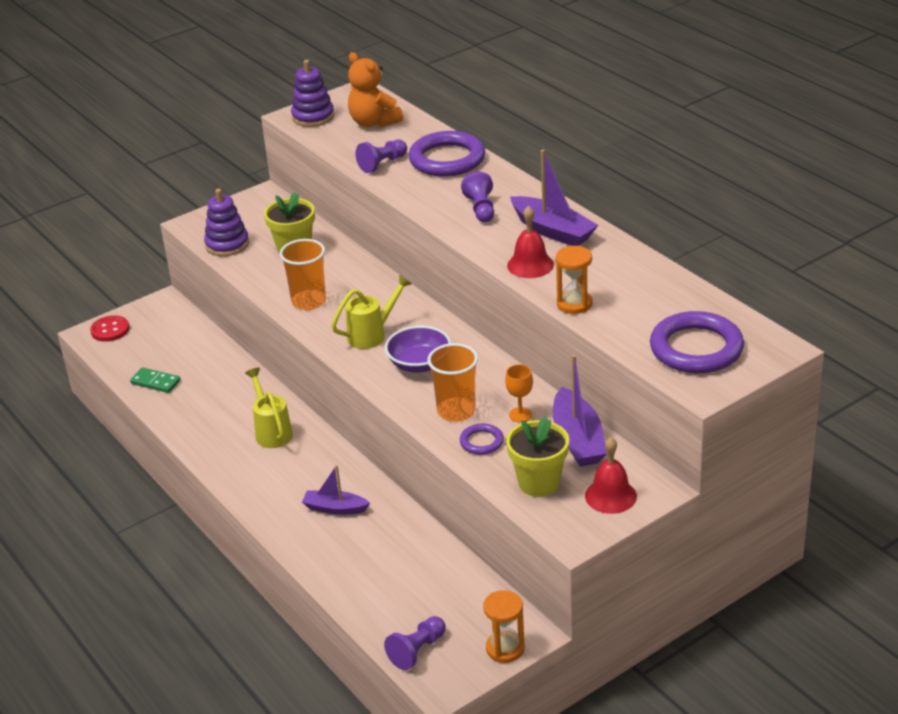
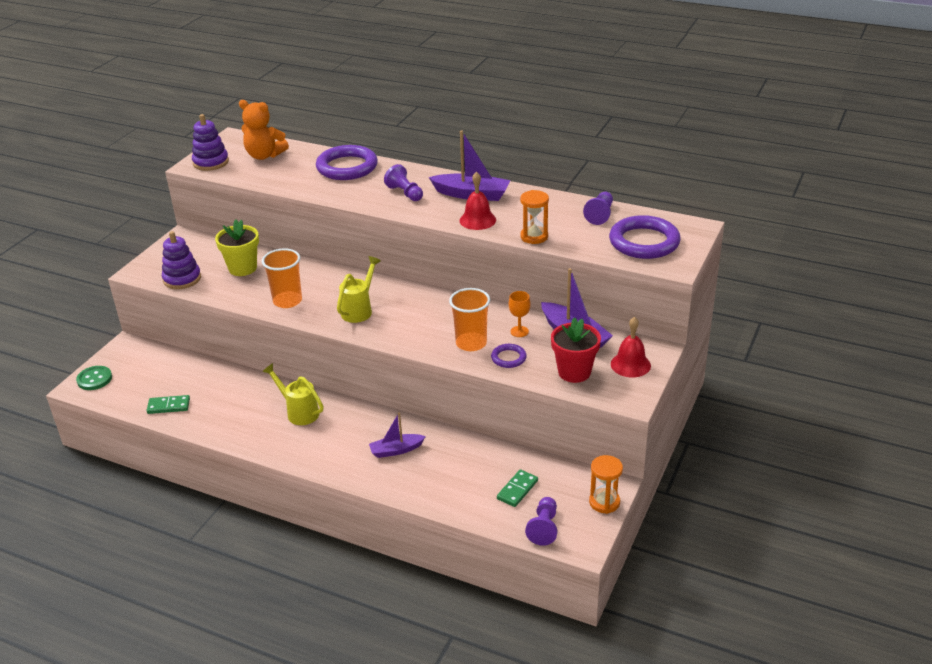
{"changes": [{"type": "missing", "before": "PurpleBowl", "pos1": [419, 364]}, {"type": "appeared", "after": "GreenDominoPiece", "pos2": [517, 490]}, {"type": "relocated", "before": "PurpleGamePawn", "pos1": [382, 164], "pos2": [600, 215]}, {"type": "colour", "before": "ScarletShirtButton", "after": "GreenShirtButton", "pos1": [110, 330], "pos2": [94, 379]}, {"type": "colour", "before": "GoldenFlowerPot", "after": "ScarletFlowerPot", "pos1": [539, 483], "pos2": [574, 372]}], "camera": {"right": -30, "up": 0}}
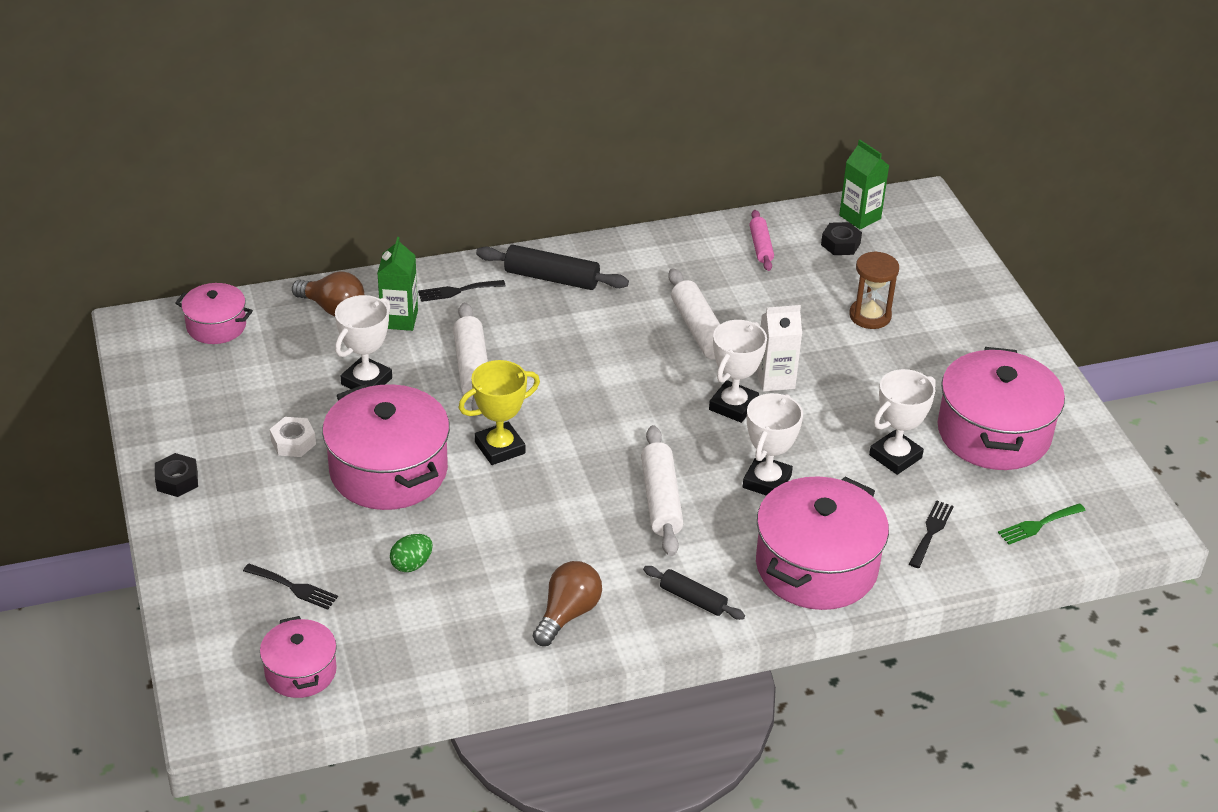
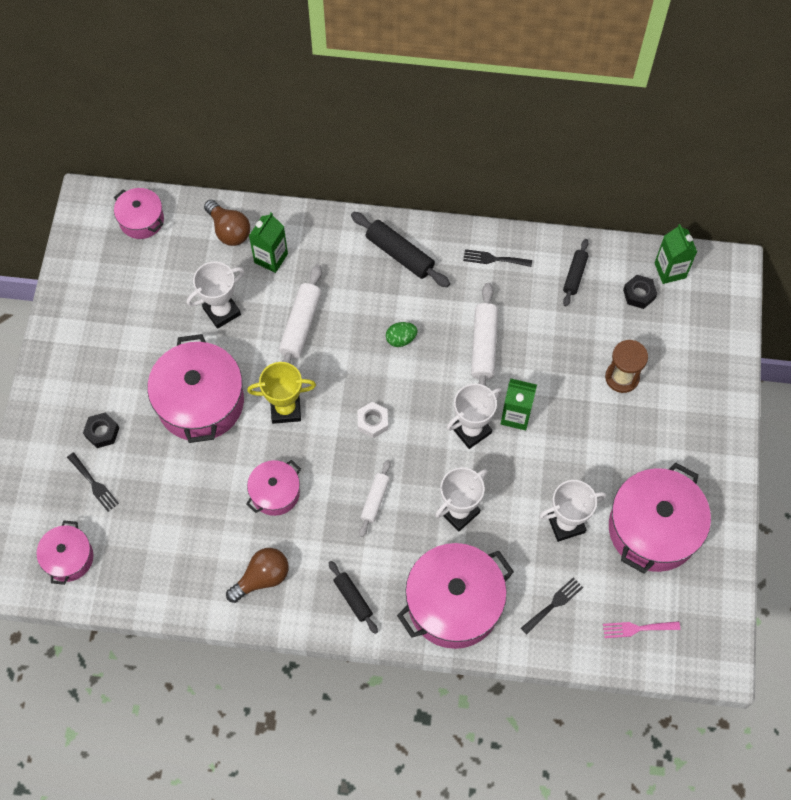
{"changes": [{"type": "appeared", "after": "RosePinkCookingPot", "pos2": [275, 493]}, {"type": "relocated", "before": "EbonyHexagonNut", "pos1": [177, 480], "pos2": [102, 432]}, {"type": "relocated", "before": "SnowWhiteHexagonNut", "pos1": [293, 442], "pos2": [372, 422]}, {"type": "relocated", "before": "GreenToyEgg", "pos1": [411, 564], "pos2": [401, 339]}, {"type": "relocated", "before": "EbonyTableFork", "pos1": [457, 291], "pos2": [494, 259]}, {"type": "colour", "before": "RosePinkDoughRoller", "after": "EbonyDoughRoller", "pos1": [760, 246], "pos2": [575, 275]}, {"type": "colour", "before": "SnowWhiteJuiceCarton", "after": "GreenJuiceCarton", "pos1": [775, 379], "pos2": [516, 415]}, {"type": "colour", "before": "GreenTableFork", "after": "RosePinkTableFork", "pos1": [1038, 525], "pos2": [637, 628]}, {"type": "size", "before": "SnowWhiteDoughRoller", "pos1": [661, 500], "pos2": [375, 500], "scale": 0.62}], "camera": {"right": 25, "up": 25}}
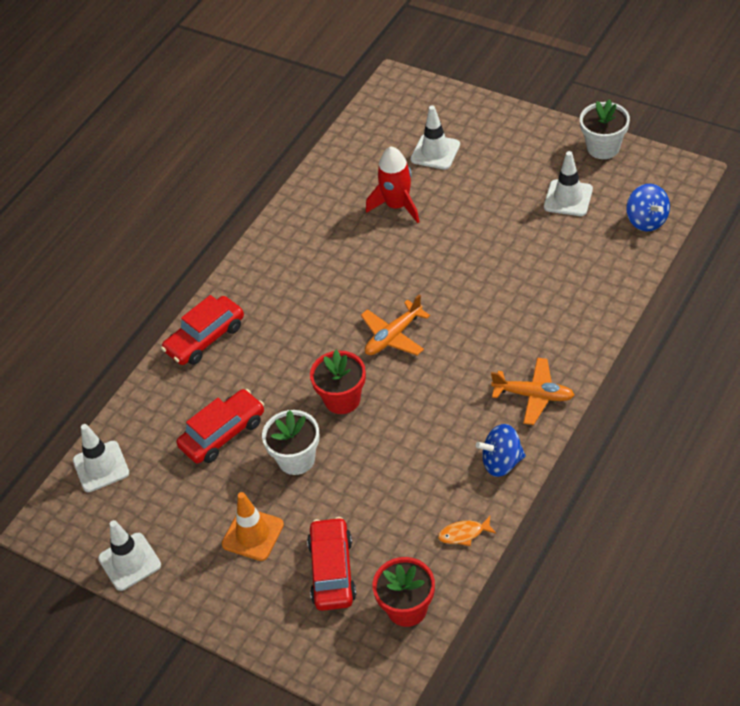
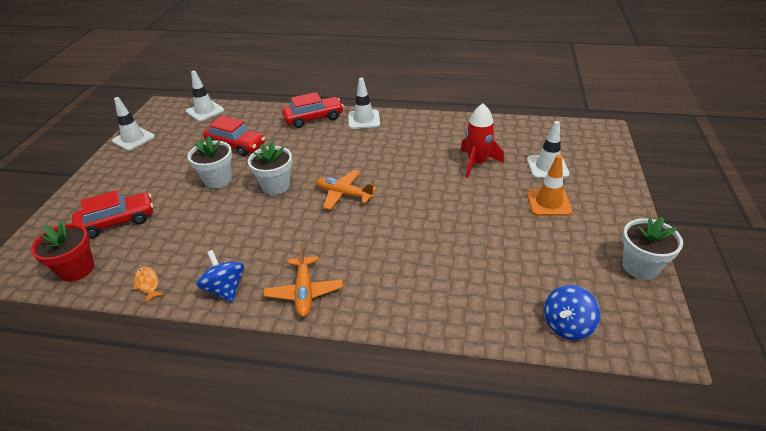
{"changes": [{"type": "relocated", "before": "OrangeTrafficCone", "pos1": [253, 534], "pos2": [548, 202]}, {"type": "relocated", "before": "SnowWhiteTrafficCone", "pos1": [568, 198], "pos2": [364, 120]}, {"type": "colour", "before": "ScarletFlowerPot", "after": "SnowWhiteFlowerPot", "pos1": [342, 399], "pos2": [276, 186]}, {"type": "spun", "before": "ScarletToyCar", "pos1": [205, 338], "pos2": [313, 118], "turn": 135}], "camera": {"right": 65, "up": -10}}
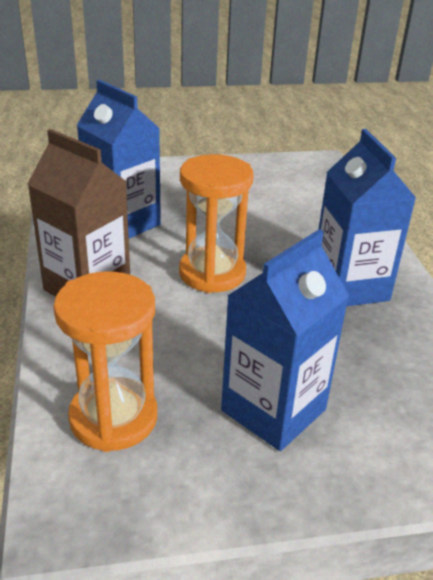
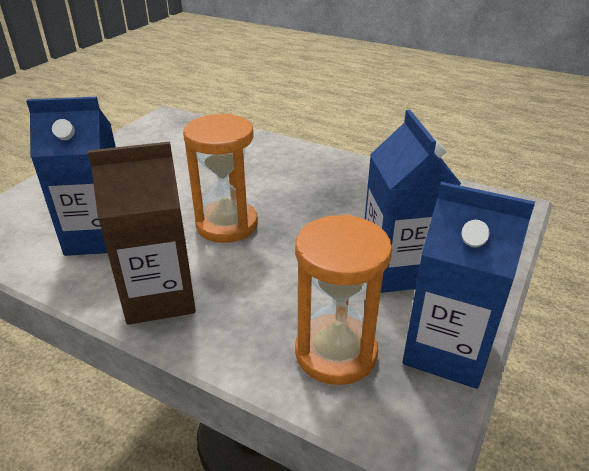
{"changes": [{"type": "relocated", "before": "BlueJuiceCarton", "pos1": [350, 286], "pos2": [446, 350]}], "camera": {"right": -50, "up": 0}}
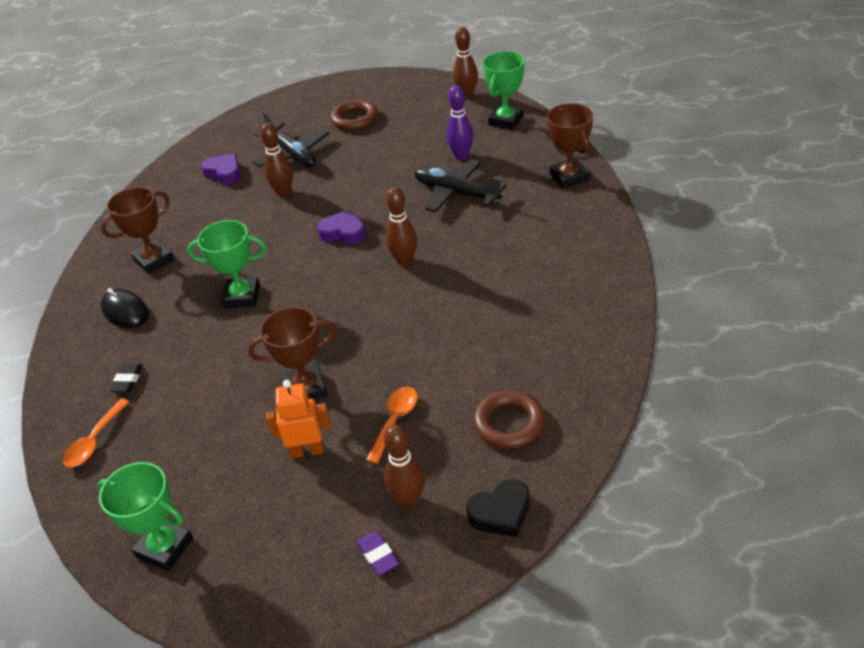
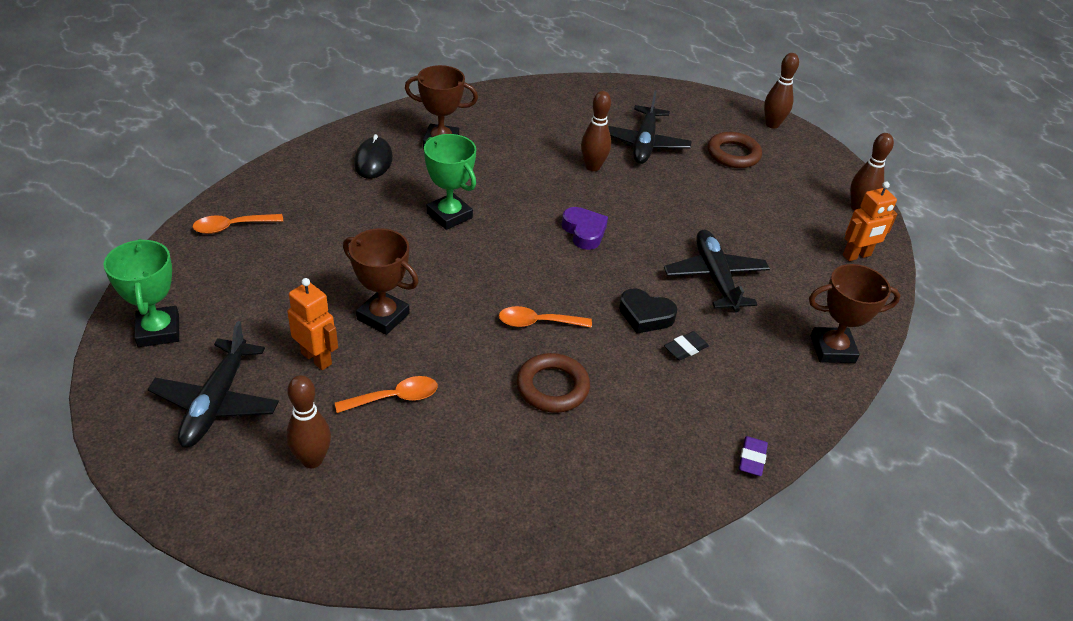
{"changes": [{"type": "missing", "before": "PurpleLoveHeart", "pos1": [224, 173]}, {"type": "missing", "before": "PurpleTenpin", "pos1": [461, 156]}, {"type": "appeared", "after": "EbonyToyPlane", "pos2": [216, 402]}, {"type": "appeared", "after": "OrangeSpoon", "pos2": [537, 322]}, {"type": "relocated", "before": "EbonyGumEraser", "pos1": [127, 380], "pos2": [685, 348]}, {"type": "relocated", "before": "PurpleGumEraser", "pos1": [378, 555], "pos2": [752, 459]}, {"type": "relocated", "before": "DarkBrownTenpin", "pos1": [404, 261], "pos2": [772, 124]}, {"type": "relocated", "before": "EbonyLoveHeart", "pos1": [501, 513], "pos2": [645, 315]}, {"type": "relocated", "before": "DarkBrownHoop", "pos1": [509, 423], "pos2": [552, 387]}, {"type": "exchanged", "before": "GreenTrophy", "after": "OrangeRobotFigure", "pos1": [506, 120], "pos2": [857, 255]}, {"type": "spun", "before": "DarkBrownTrophy", "pos1": [569, 177], "pos2": [832, 349], "turn": 60}], "camera": {"right": 40, "up": 0}}
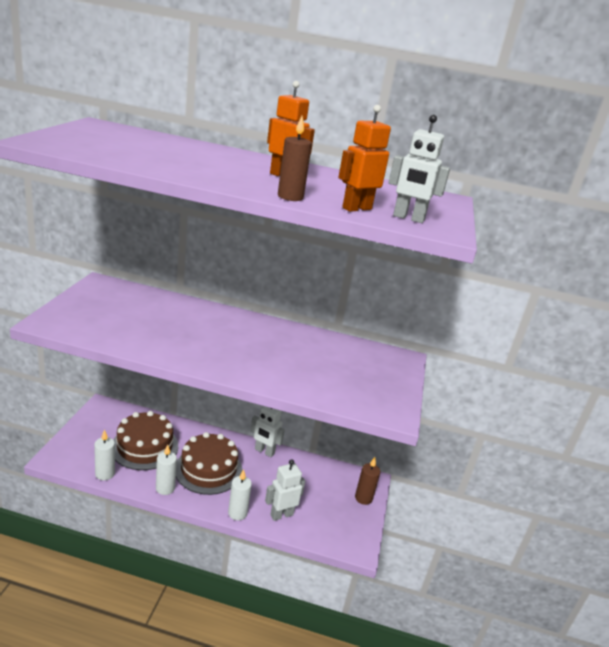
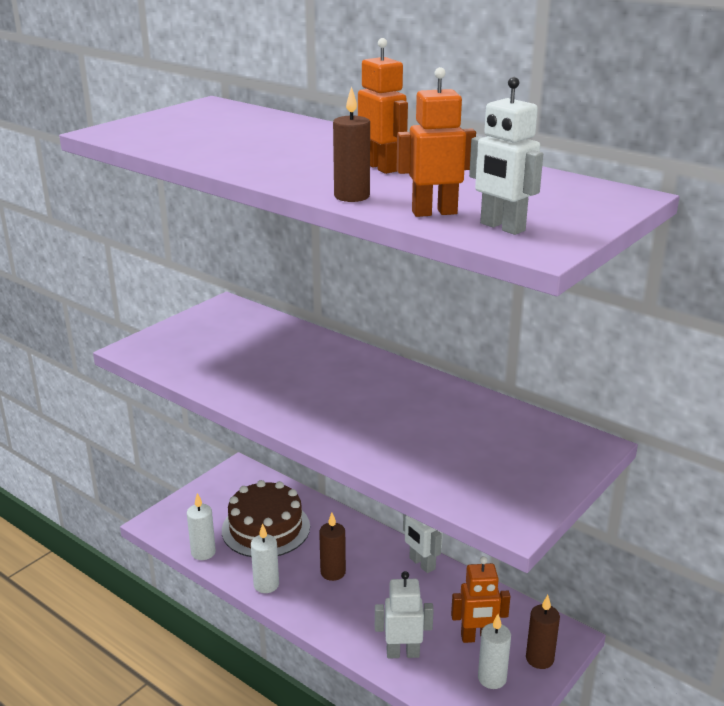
{"changes": [{"type": "appeared", "after": "OrangeRobotFigure", "pos2": [477, 638]}, {"type": "relocated", "before": "SnowWhiteCandle", "pos1": [237, 513], "pos2": [492, 678]}, {"type": "exchanged", "before": "DarkBrownGateau", "after": "DarkBrownCandle", "pos1": [208, 469], "pos2": [333, 572]}], "camera": {"right": 30, "up": 0}}
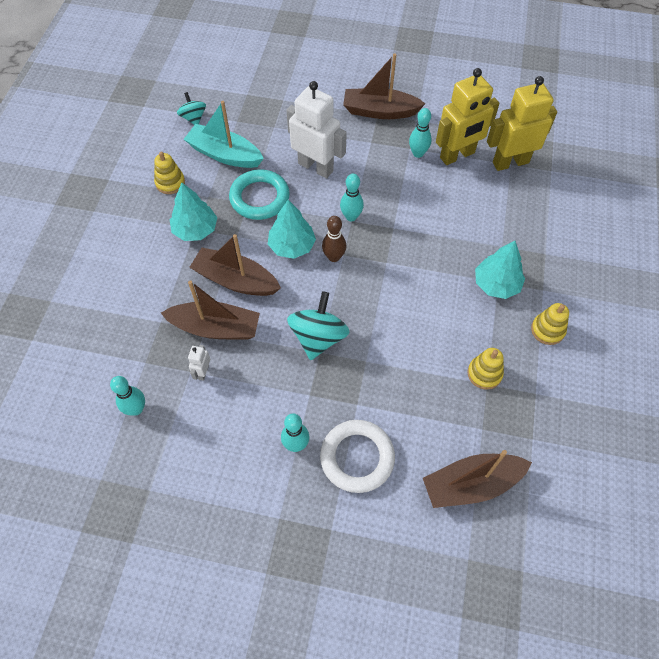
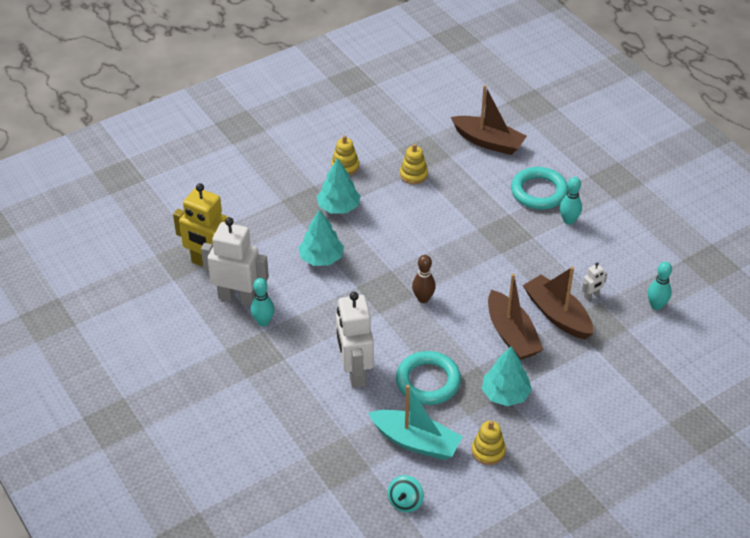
{"changes": [{"type": "missing", "before": "TealToyTop", "pos1": [318, 337]}, {"type": "missing", "before": "TealTenpin", "pos1": [351, 217]}, {"type": "missing", "before": "DarkBrownBoat", "pos1": [380, 111]}, {"type": "relocated", "before": "TealFirTree", "pos1": [292, 246], "pos2": [321, 258]}, {"type": "colour", "before": "SnowWhiteHoop", "after": "TealHoop", "pos1": [357, 457], "pos2": [539, 192]}, {"type": "colour", "before": "GoldenRobotFigure", "after": "SnowWhiteRobotFigure", "pos1": [457, 155], "pos2": [238, 298]}, {"type": "spun", "before": "TealBoat", "pos1": [224, 154], "pos2": [415, 442], "turn": -45}], "camera": {"right": -135, "up": -15}}
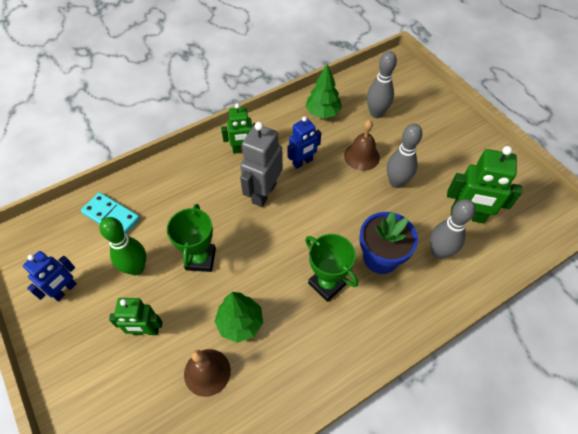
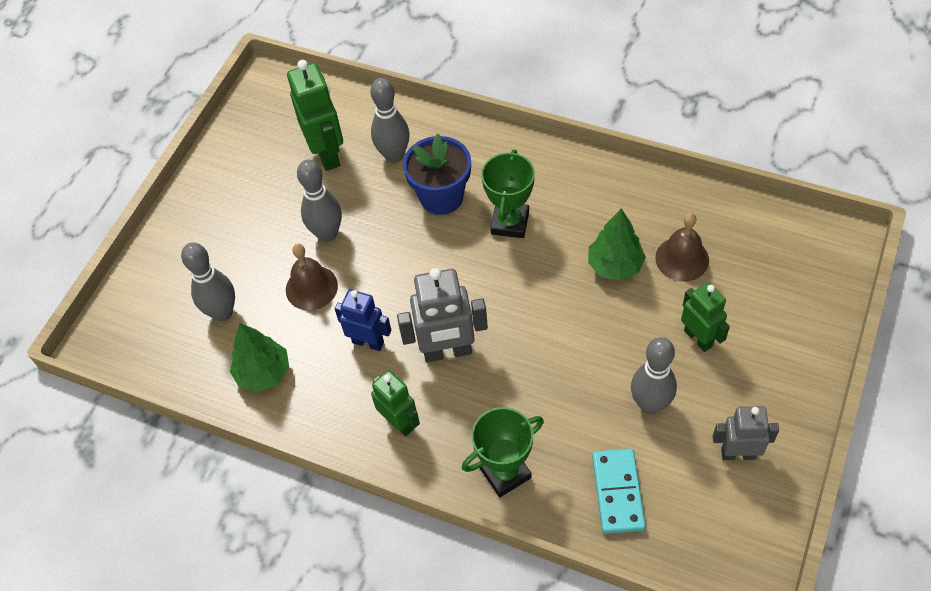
{"changes": [{"type": "relocated", "before": "GreenTrophy", "pos1": [200, 259], "pos2": [505, 473]}, {"type": "colour", "before": "BlueRobotFigure", "after": "AshGreyRobotFigure", "pos1": [65, 290], "pos2": [738, 453]}, {"type": "colour", "before": "GreenTenpin", "after": "AshGreyTenpin", "pos1": [136, 268], "pos2": [650, 404]}], "camera": {"right": -120, "up": 0}}
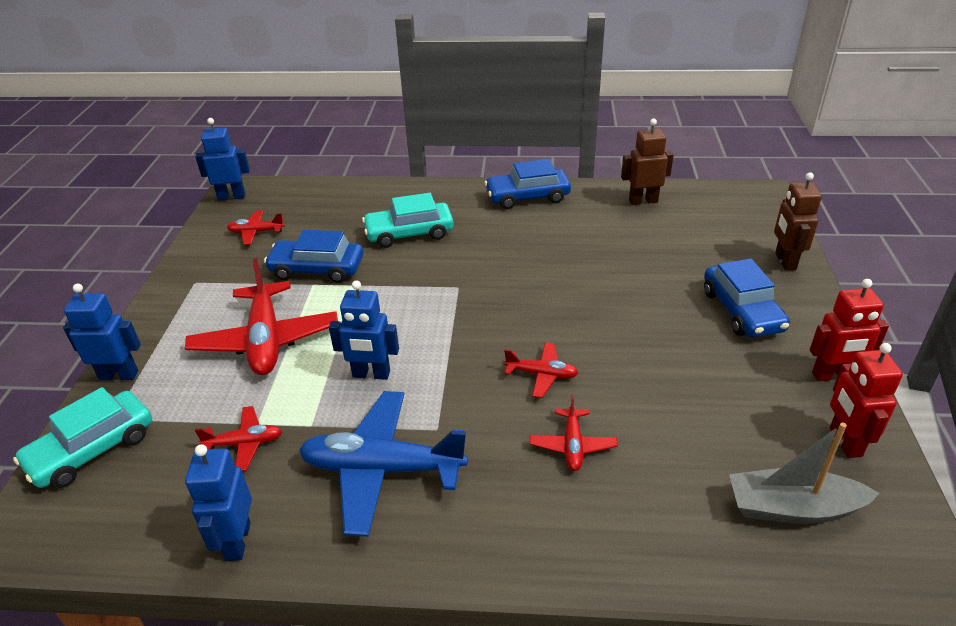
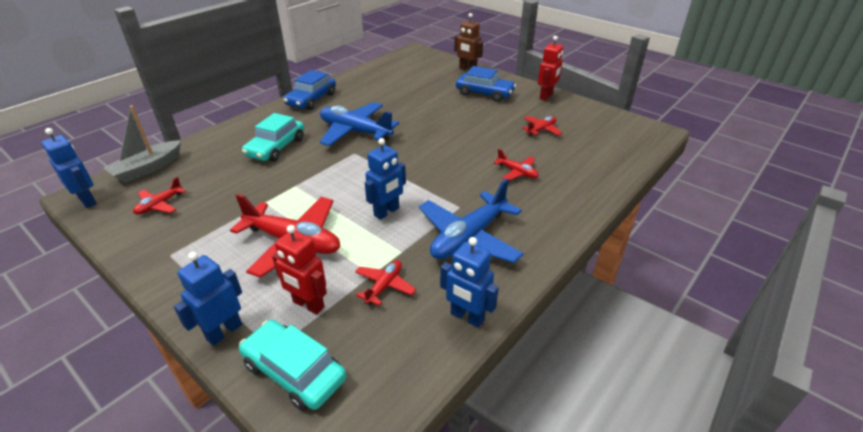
{"changes": [{"type": "missing", "before": "BlueToyCar", "pos1": [317, 269]}, {"type": "missing", "before": "DarkBrownRobotFigure", "pos1": [643, 201]}, {"type": "appeared", "after": "BlueToyPlane", "pos2": [355, 132]}, {"type": "relocated", "before": "ScarletToyPlane", "pos1": [541, 374], "pos2": [541, 130]}, {"type": "relocated", "before": "AshGreyBoat", "pos1": [792, 508], "pos2": [148, 169]}, {"type": "relocated", "before": "ScarletRobotFigure", "pos1": [844, 442], "pos2": [308, 305]}, {"type": "spun", "before": "TealToyCar", "pos1": [92, 449], "pos2": [294, 371], "turn": 135}, {"type": "spun", "before": "BlueRobotFigure", "pos1": [232, 197], "pos2": [88, 200], "turn": 105}], "camera": {"right": -55, "up": 0}}
